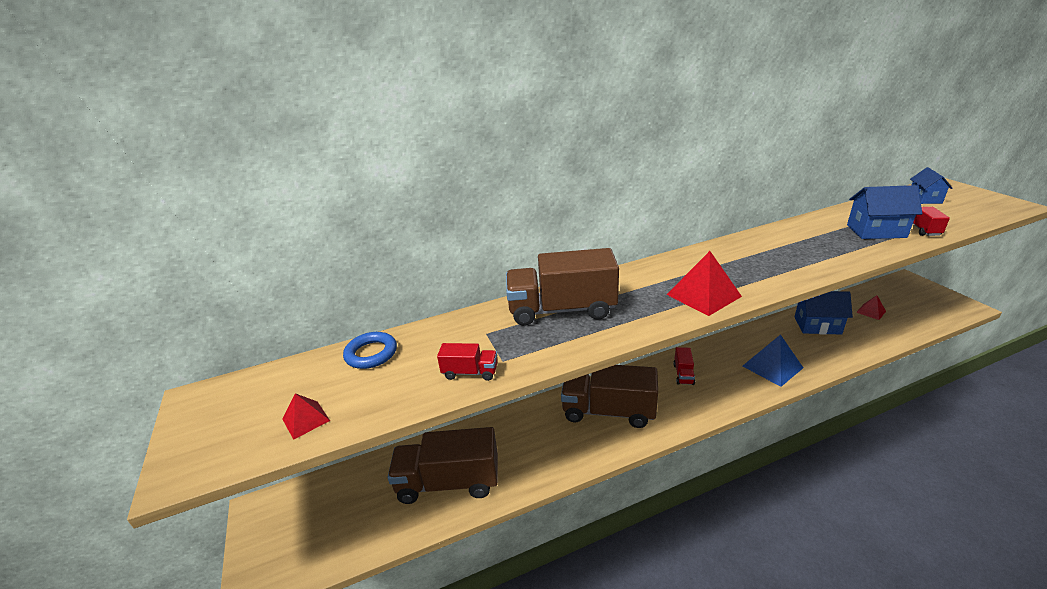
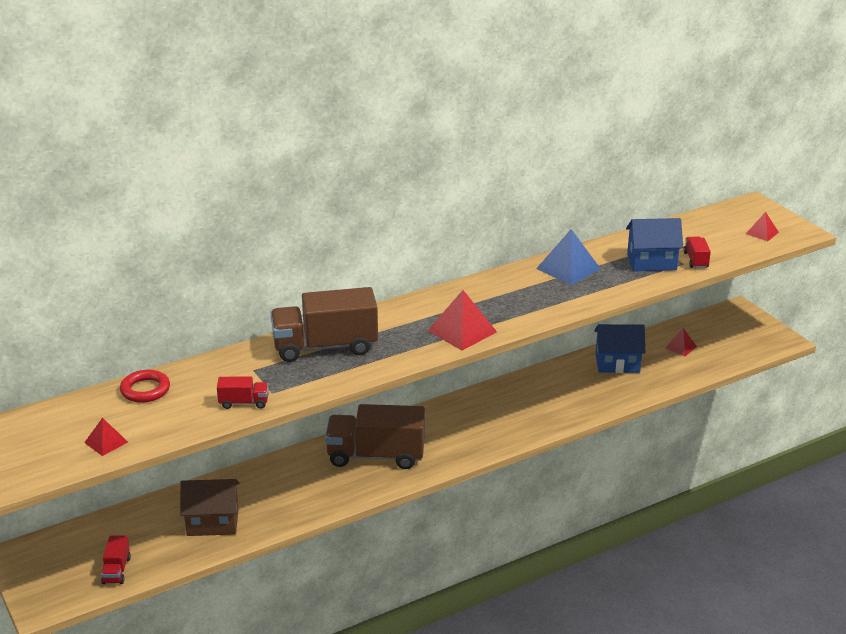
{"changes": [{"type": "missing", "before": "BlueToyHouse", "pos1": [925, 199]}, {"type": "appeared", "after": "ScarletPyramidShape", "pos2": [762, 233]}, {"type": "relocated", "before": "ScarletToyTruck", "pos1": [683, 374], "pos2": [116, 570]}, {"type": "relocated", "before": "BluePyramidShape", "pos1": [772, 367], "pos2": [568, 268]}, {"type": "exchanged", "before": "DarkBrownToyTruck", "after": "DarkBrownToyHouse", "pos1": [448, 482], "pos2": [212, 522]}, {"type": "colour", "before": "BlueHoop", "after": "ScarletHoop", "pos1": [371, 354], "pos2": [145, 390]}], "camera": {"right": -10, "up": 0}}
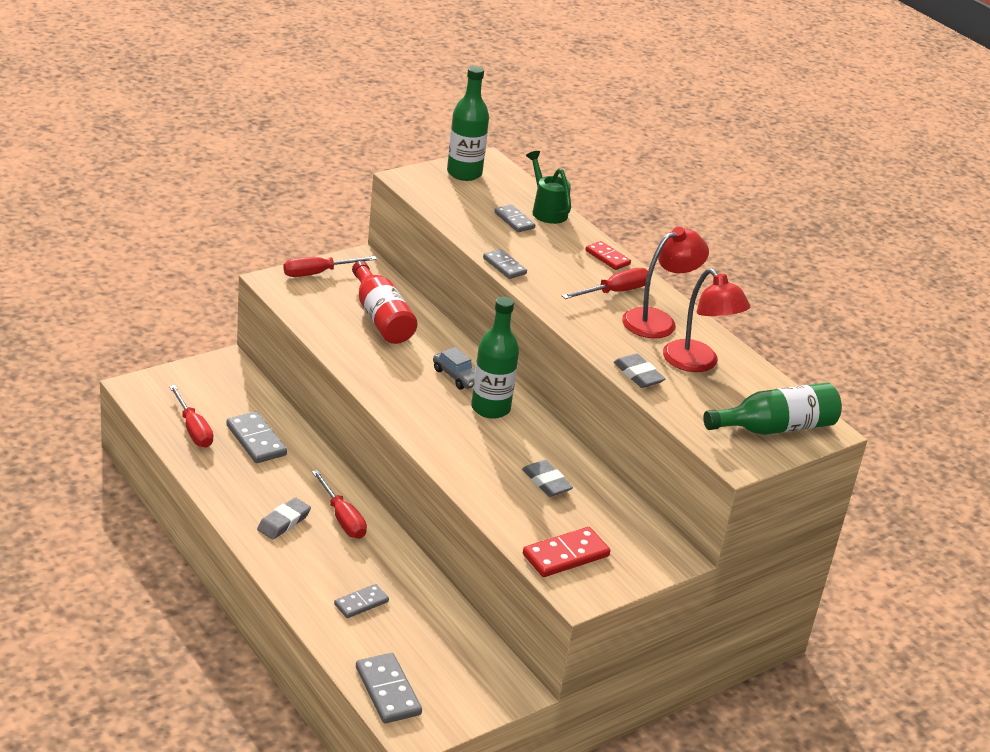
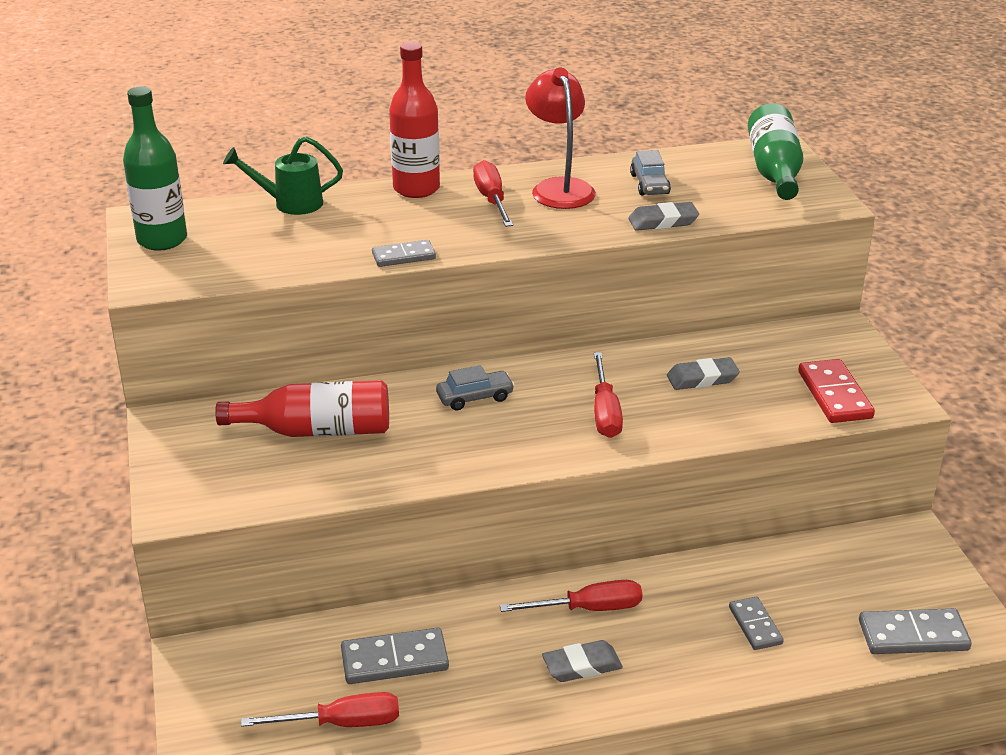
{"changes": [{"type": "missing", "before": "GreenDrinkBottle", "pos1": [490, 408]}, {"type": "missing", "before": "AshGreyDominoPiece", "pos1": [514, 220]}, {"type": "relocated", "before": "ScarletFlatScrewdriver", "pos1": [318, 273], "pos2": [605, 412]}, {"type": "exchanged", "before": "ScarletDominoPiece", "after": "ScarletDrinkBottle", "pos1": [607, 257], "pos2": [416, 189]}, {"type": "exchanged", "before": "ScarletLamp", "after": "AshGreyToyCar", "pos1": [698, 363], "pos2": [649, 184]}, {"type": "spun", "before": "AshGreyGumEraser", "pos1": [284, 522], "pos2": [582, 666], "turn": -75}], "camera": {"right": -65, "up": 0}}
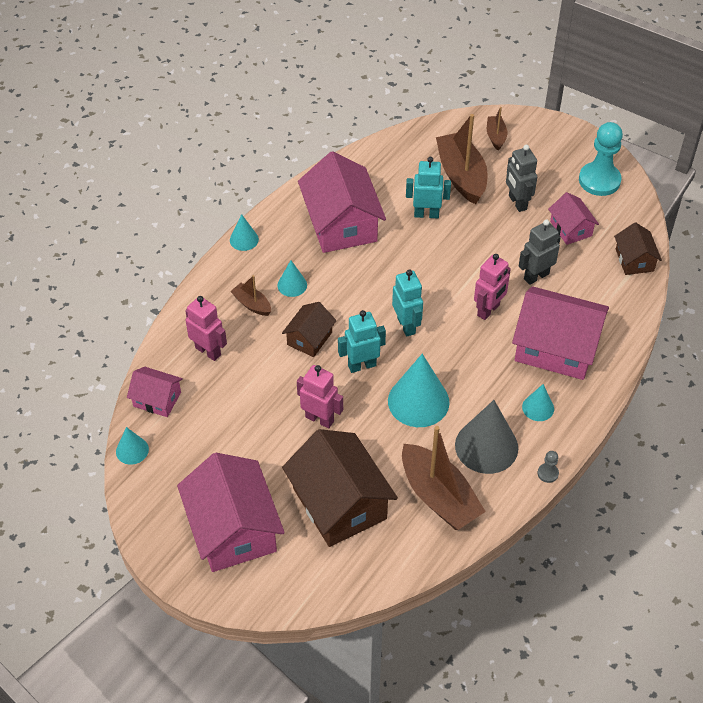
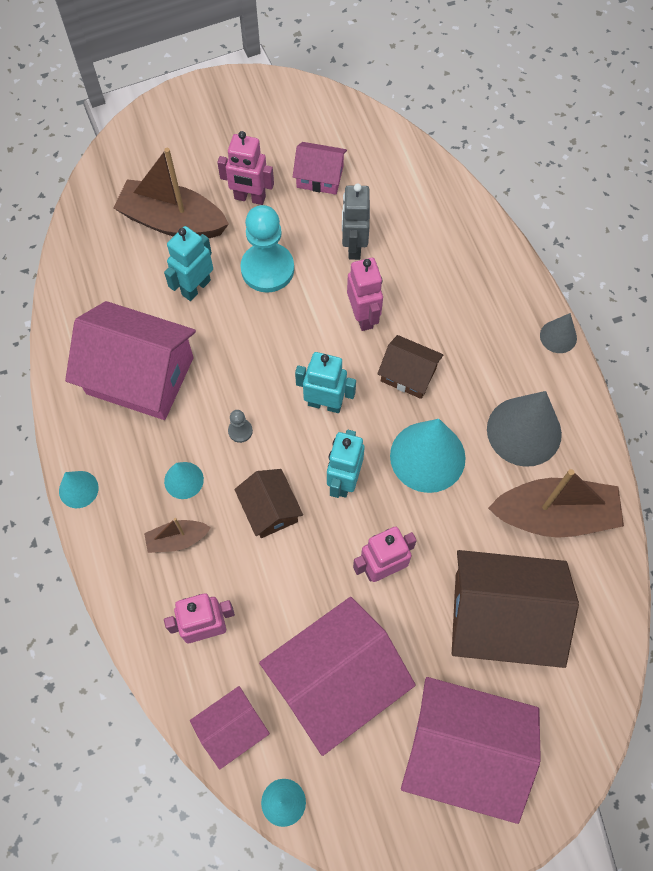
{"changes": [{"type": "missing", "before": "DarkBrownBoat", "pos1": [496, 136]}, {"type": "missing", "before": "TealSolidCone", "pos1": [538, 408]}, {"type": "appeared", "after": "AshGreySolidCone", "pos2": [558, 336]}, {"type": "relocated", "before": "RosePinkToyHouse", "pos1": [556, 347], "pos2": [336, 680]}, {"type": "relocated", "before": "AshGreyGamePawn", "pos1": [548, 473], "pos2": [240, 431]}, {"type": "relocated", "before": "TealGamePawn", "pos1": [599, 180], "pos2": [267, 269]}, {"type": "relocated", "before": "DarkBrownToyHouse", "pos1": [634, 260], "pos2": [408, 374]}, {"type": "colour", "before": "AshGreyRobotFigure", "after": "RosePinkRobotFigure", "pos1": [517, 203], "pos2": [249, 198]}], "camera": {"right": -55, "up": 15}}
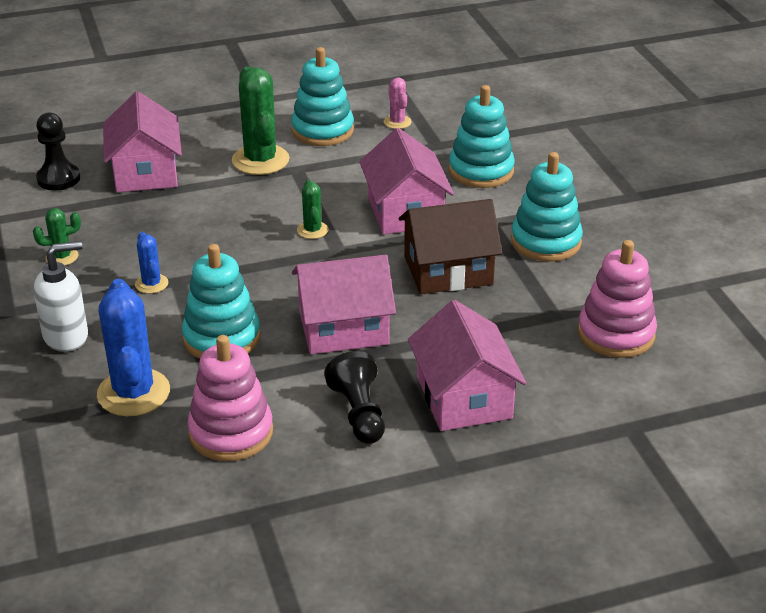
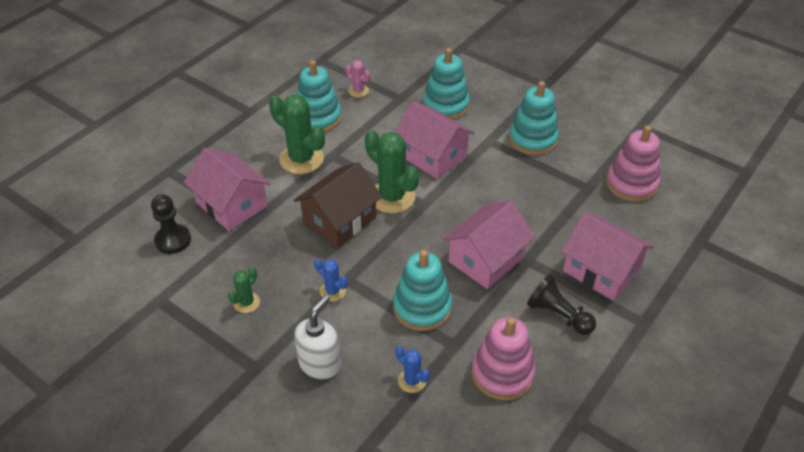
{"changes": [{"type": "relocated", "before": "DarkBrownToyHouse", "pos1": [448, 270], "pos2": [339, 220]}, {"type": "size", "before": "BlueCactus", "pos1": [133, 393], "pos2": [412, 381], "scale": 0.51}, {"type": "size", "before": "GreenCactus", "pos1": [312, 230], "pos2": [392, 197], "scale": 1.97}], "camera": {"right": -35, "up": 10}}
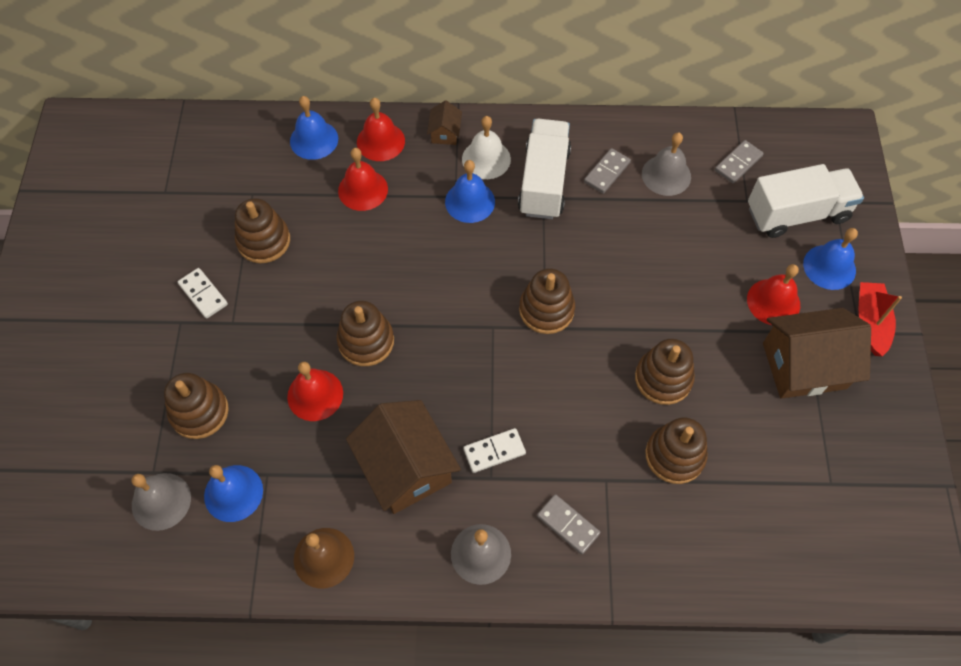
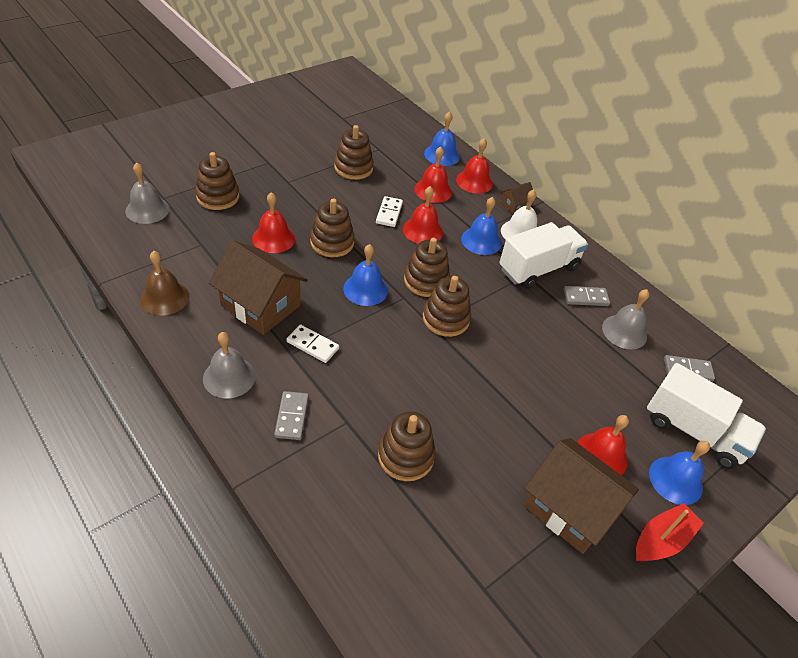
{"changes": [{"type": "appeared", "after": "ScarletHandBell", "pos2": [423, 230]}, {"type": "relocated", "before": "SnowWhiteDominoPiece", "pos1": [203, 294], "pos2": [389, 213]}, {"type": "relocated", "before": "BlueHandBell", "pos1": [233, 493], "pos2": [365, 289]}, {"type": "relocated", "before": "DarkBrownStackingToy", "pos1": [663, 378], "pos2": [426, 281]}, {"type": "spun", "before": "DarkBrownToyHouse", "pos1": [406, 468], "pos2": [260, 305], "turn": -75}], "camera": {"right": 45, "up": -15}}
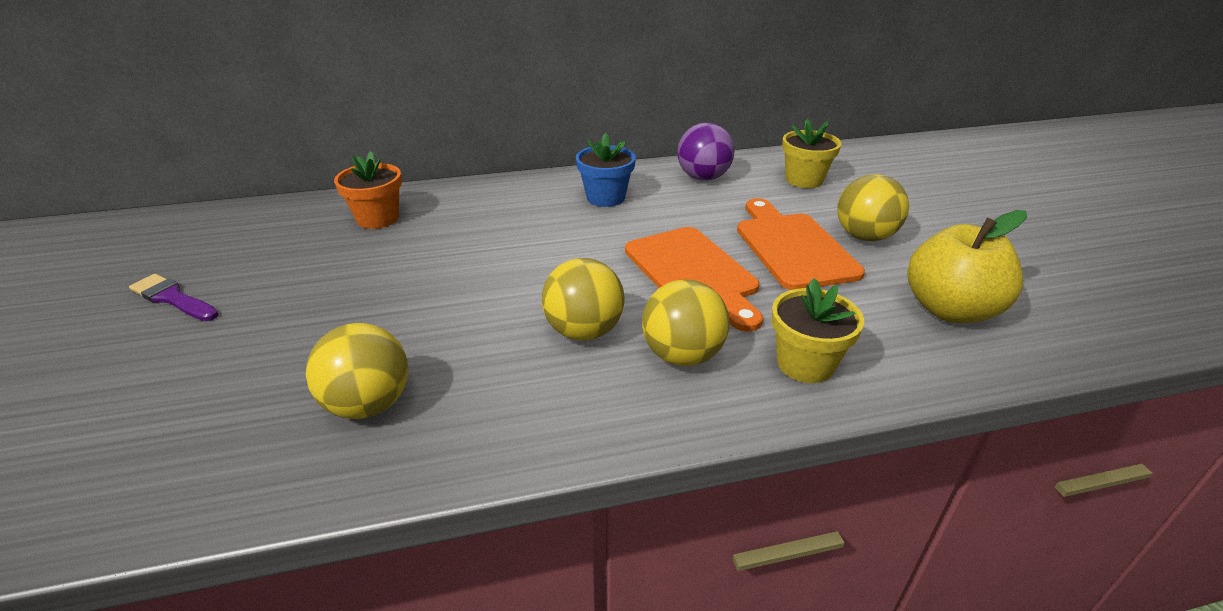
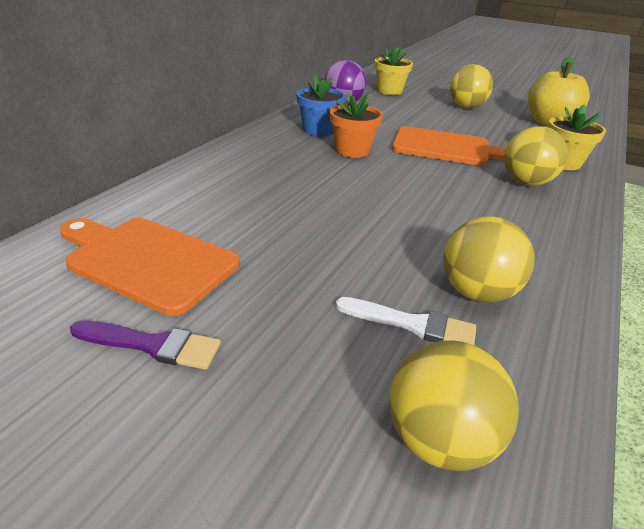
{"changes": [{"type": "appeared", "after": "SnowWhiteBrush", "pos2": [412, 324]}, {"type": "relocated", "before": "OrangeFlowerPot", "pos1": [378, 218], "pos2": [352, 150]}, {"type": "relocated", "before": "GoldenBall", "pos1": [584, 331], "pos2": [439, 439]}, {"type": "relocated", "before": "OrangeBreadBoard", "pos1": [792, 247], "pos2": [147, 261]}, {"type": "spun", "before": "PurpleBrush", "pos1": [173, 298], "pos2": [152, 345], "turn": -150}], "camera": {"right": -50, "up": 0}}
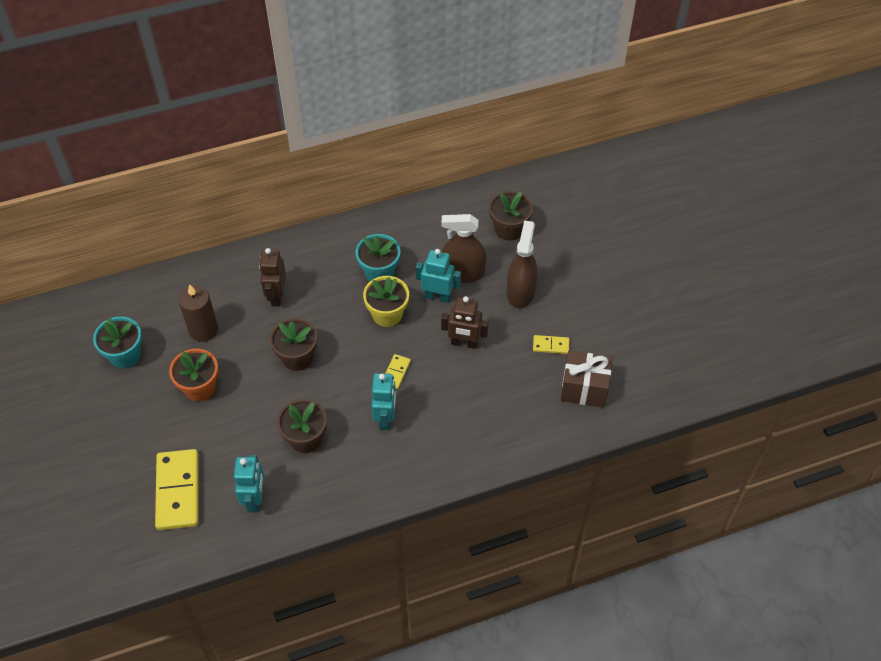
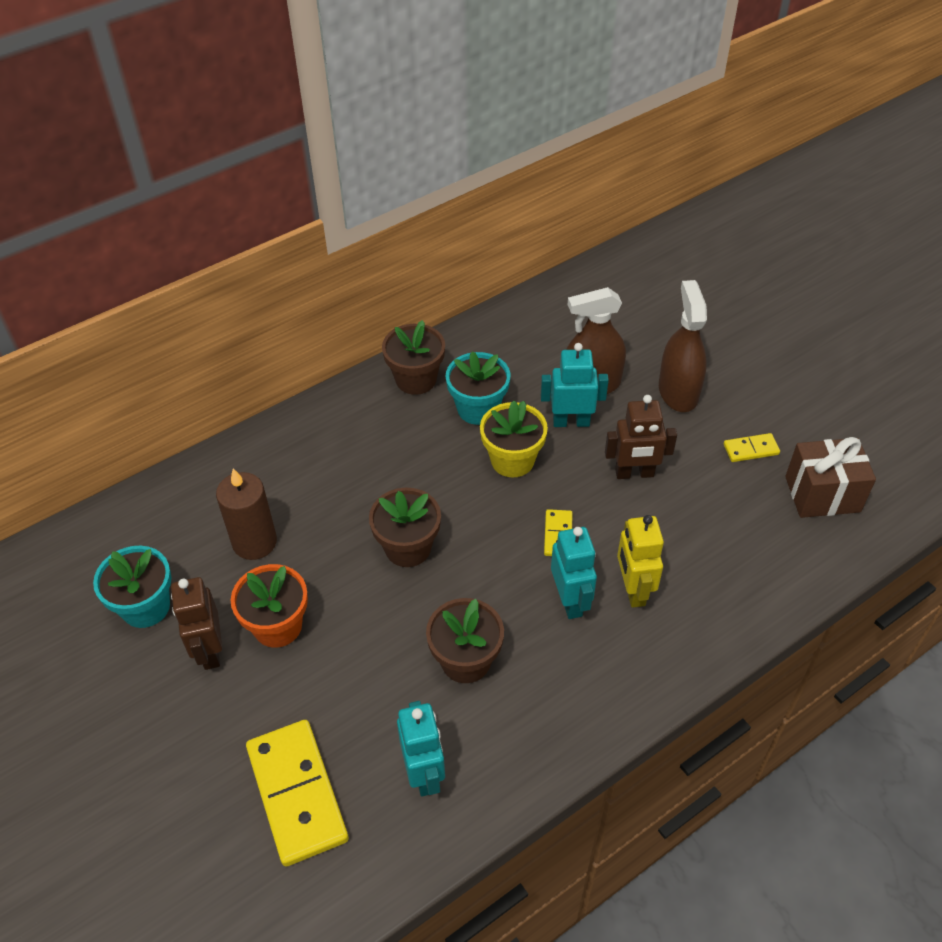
{"changes": [{"type": "appeared", "after": "GoldenRobotFigure", "pos2": [633, 590]}, {"type": "relocated", "before": "DarkBrownRobotFigure", "pos1": [276, 296], "pos2": [209, 650]}, {"type": "relocated", "before": "DarkBrownFlowerPot", "pos1": [509, 229], "pos2": [416, 379]}], "camera": {"right": -15, "up": -5}}
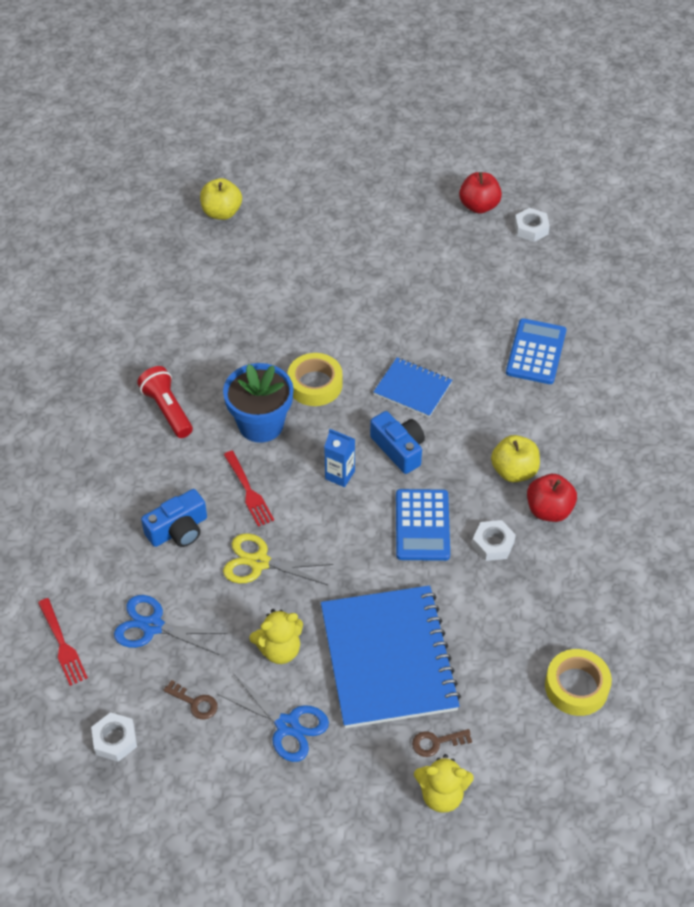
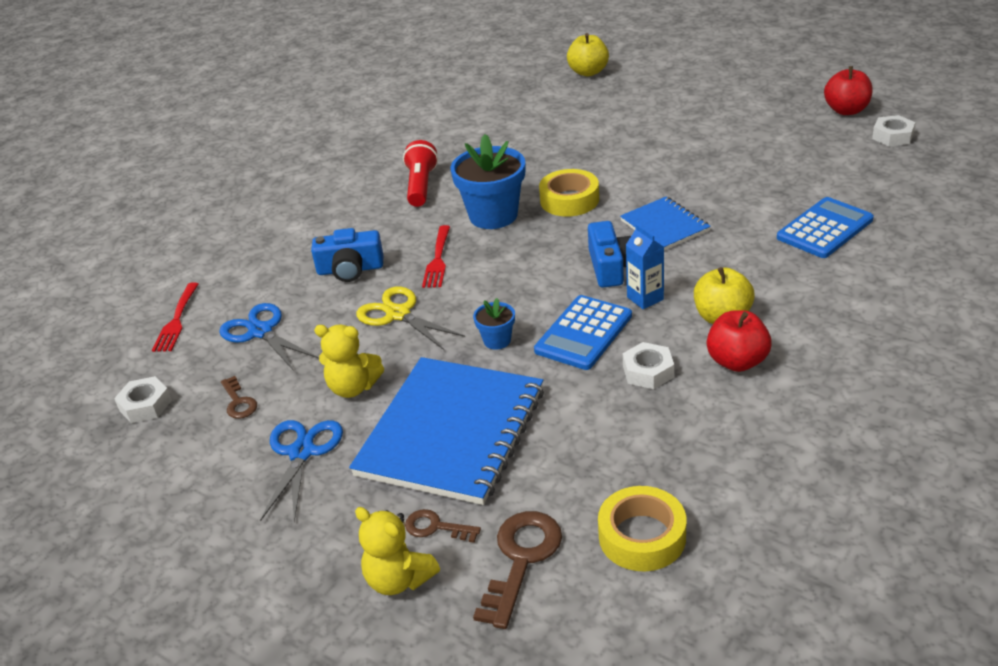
{"changes": [{"type": "appeared", "after": "BlueFlowerPot", "pos2": [497, 340]}, {"type": "appeared", "after": "DarkBrownKey", "pos2": [521, 559]}, {"type": "relocated", "before": "BlueJuiceCarton", "pos1": [340, 475], "pos2": [645, 298]}, {"type": "spun", "before": "BlueShears", "pos1": [287, 725], "pos2": [302, 452], "turn": -150}], "camera": {"right": 35, "up": -15}}
